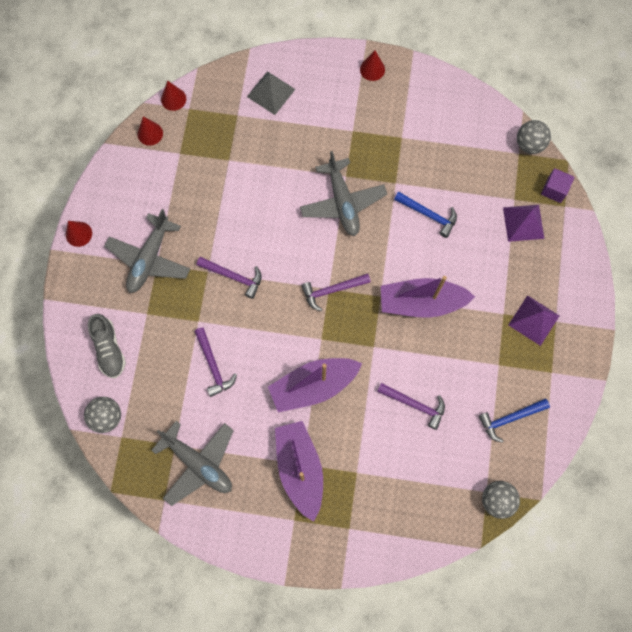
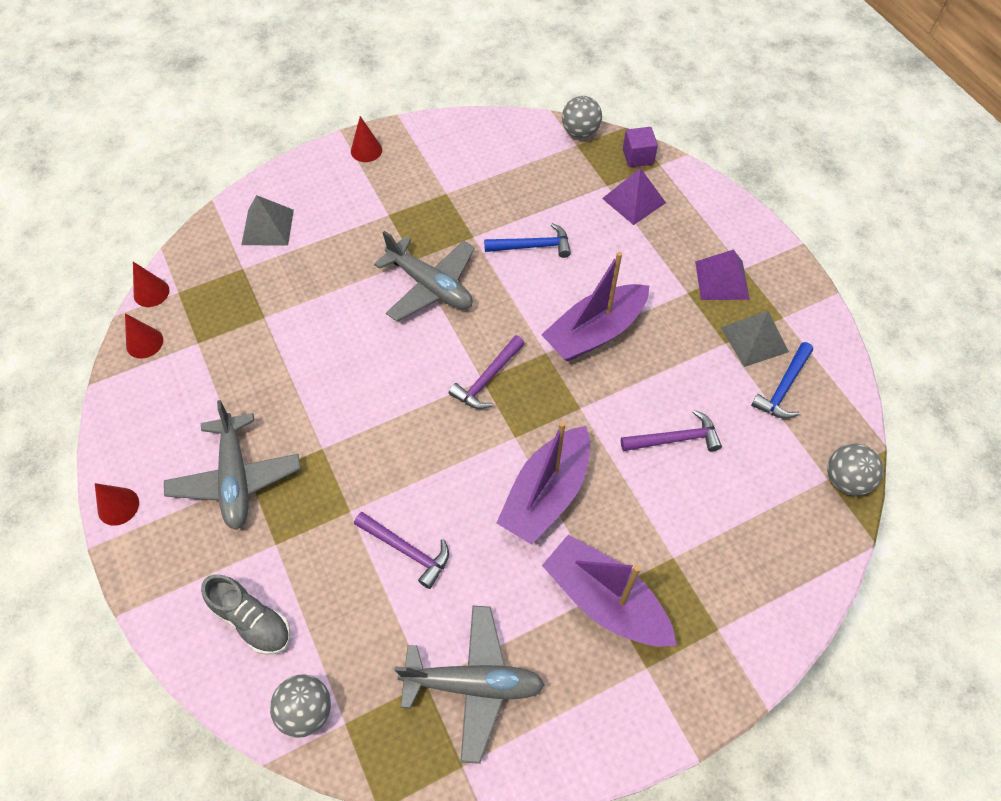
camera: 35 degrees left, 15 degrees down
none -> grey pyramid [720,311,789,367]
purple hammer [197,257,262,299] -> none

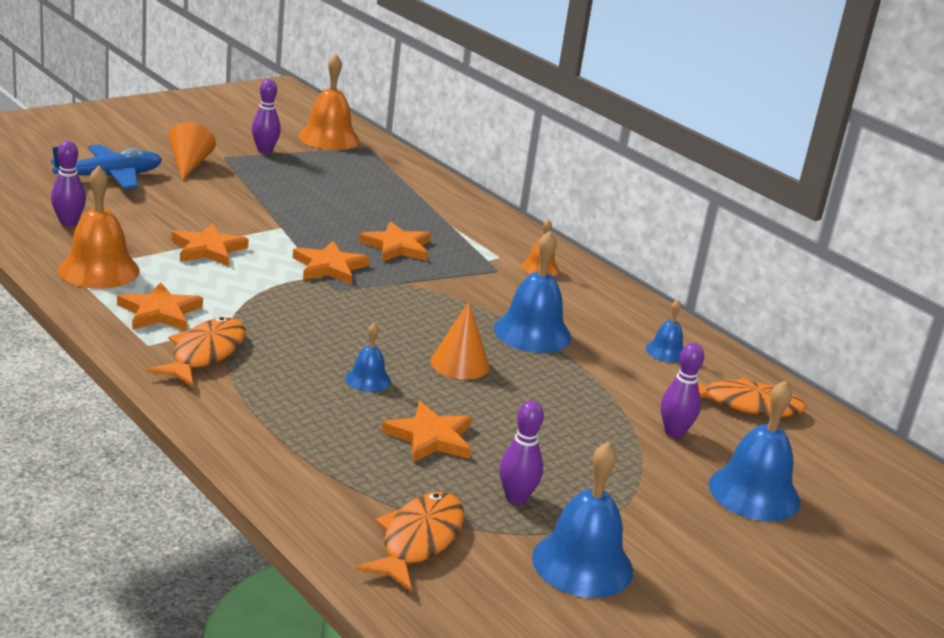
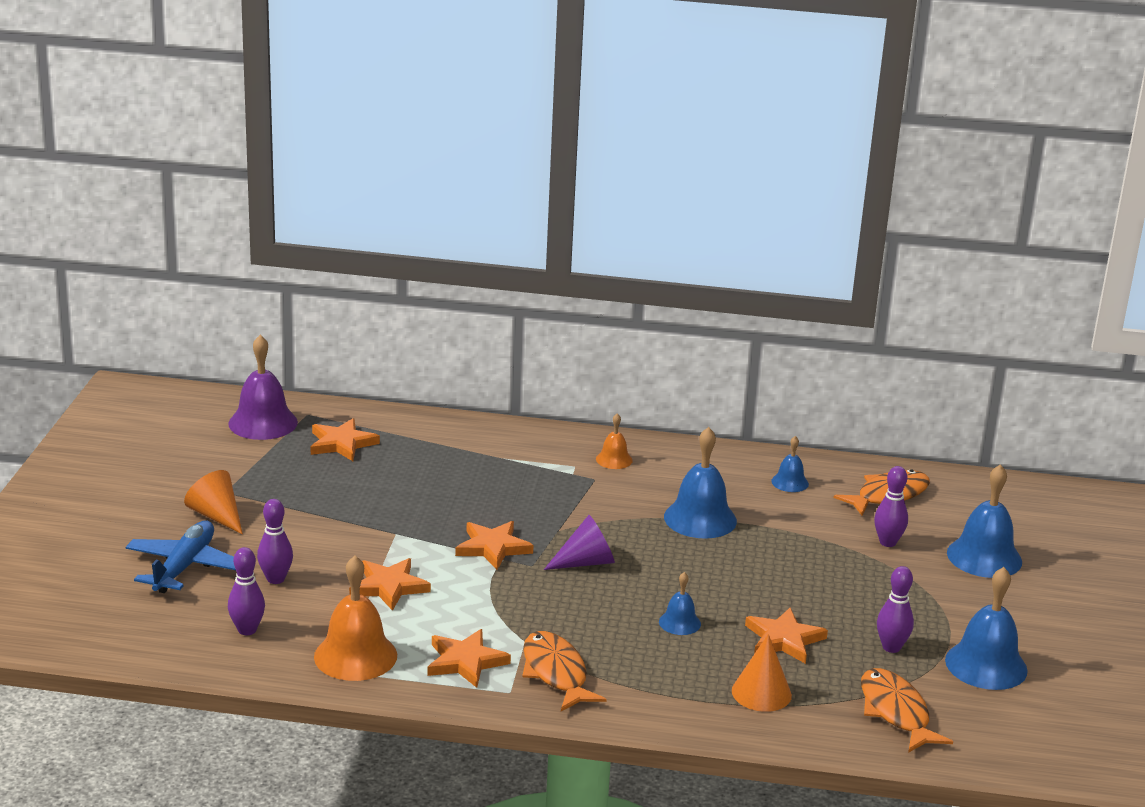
camera: 40 degrees left, 0 degrees up
orange bell [298,54,360,150] -> purple bell [228,335,298,440]
purple bowling pin [252,79,281,154] -> purple bowling pin [257,499,293,584], shifted
orange star [359,222,431,262] -> orange star [311,418,380,461], shifted
none -> purple cone [544,515,615,570]
orange cone [431,302,489,380] -> orange cone [732,634,792,712], shifted

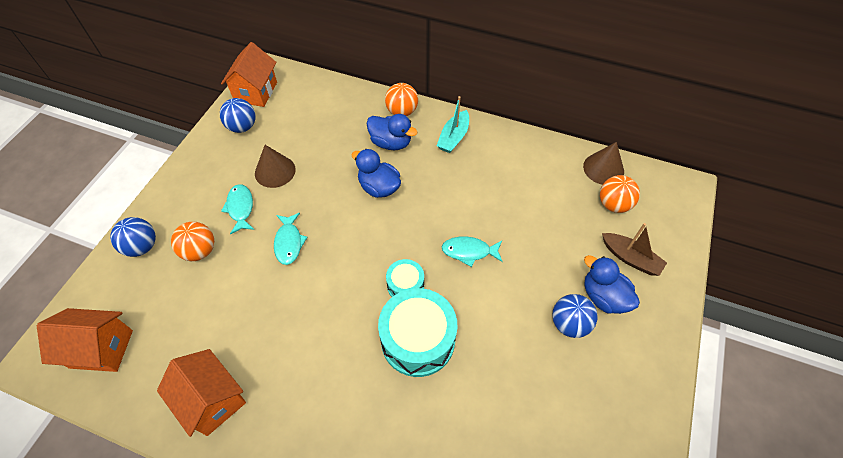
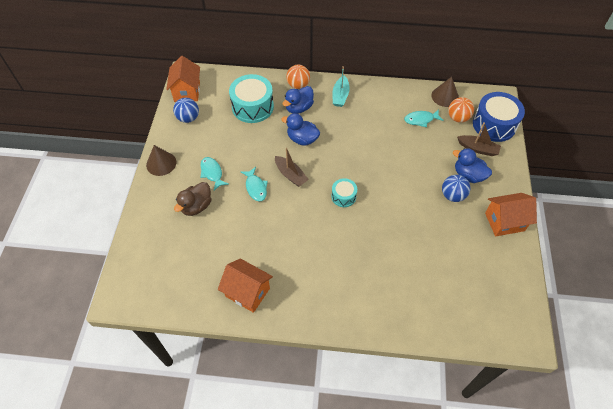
camera: 15 degrees left, 0 degrees up
brown cone [255,145,296,188] -> brown cone [146,145,176,176], shifted
orange ball [171,222,214,261] -> brown duck [174,182,212,216]
turquoise drum [378,288,457,377] -> turquoise drum [229,74,274,123], shifted
none -> brown boat [275,148,309,187]
blue duck [367,114,418,150] -> blue duck [283,86,314,114], 120 degrees clockwise
turquoise fish [442,236,503,267] -> turquoise fish [404,109,444,127], shifted
none -> blue drum [473,92,525,142]
orange house [37,308,133,372] -> orange house [485,193,537,236], shifted
blue ball [110,217,156,257] -> none

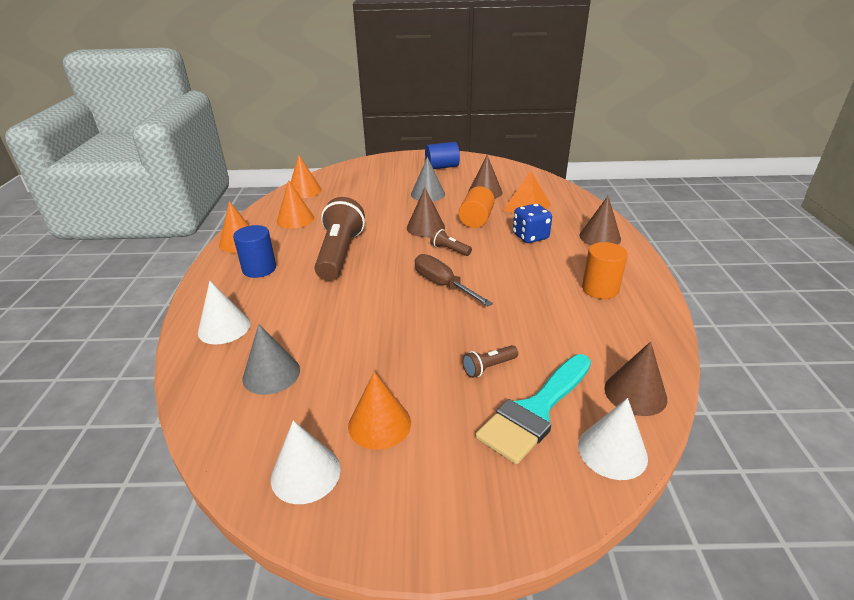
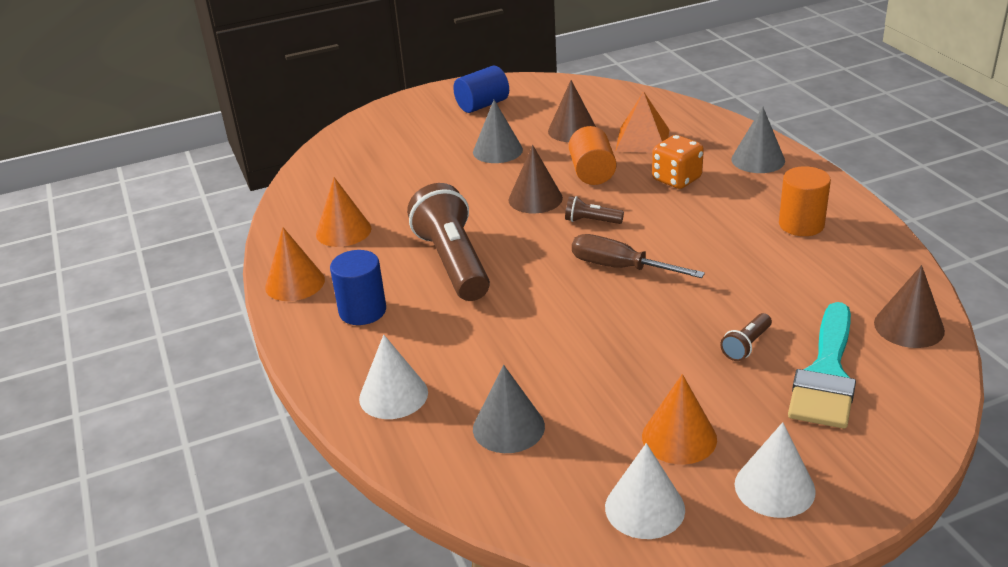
camera: 20 degrees left, 0 degrees up
blue dice [513,204,552,243] -> orange dice [652,135,704,189]
brown cone [579,196,621,245] -> grey cone [731,107,785,173]
white cone [578,398,648,480] -> white cone [735,422,816,518], shifted
orange cone [290,154,322,198] -> none

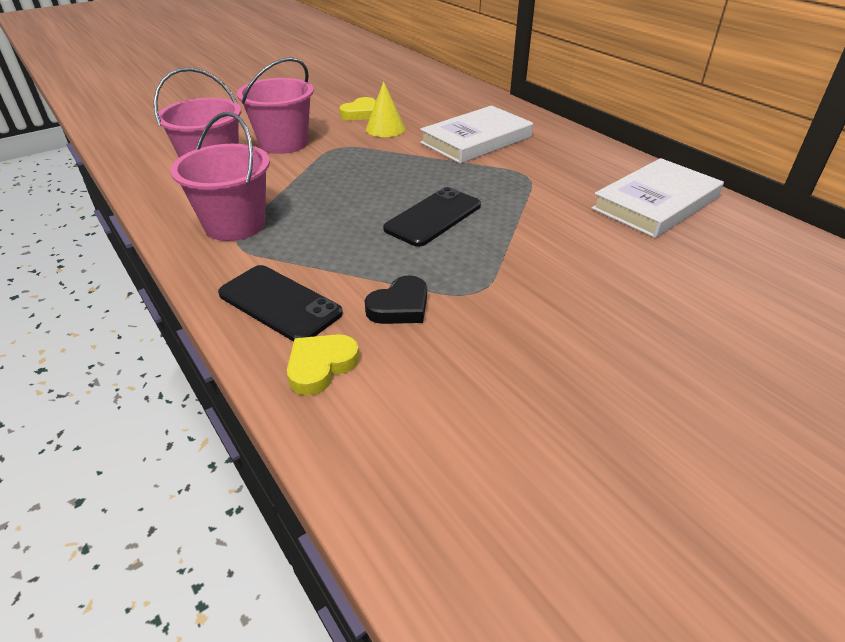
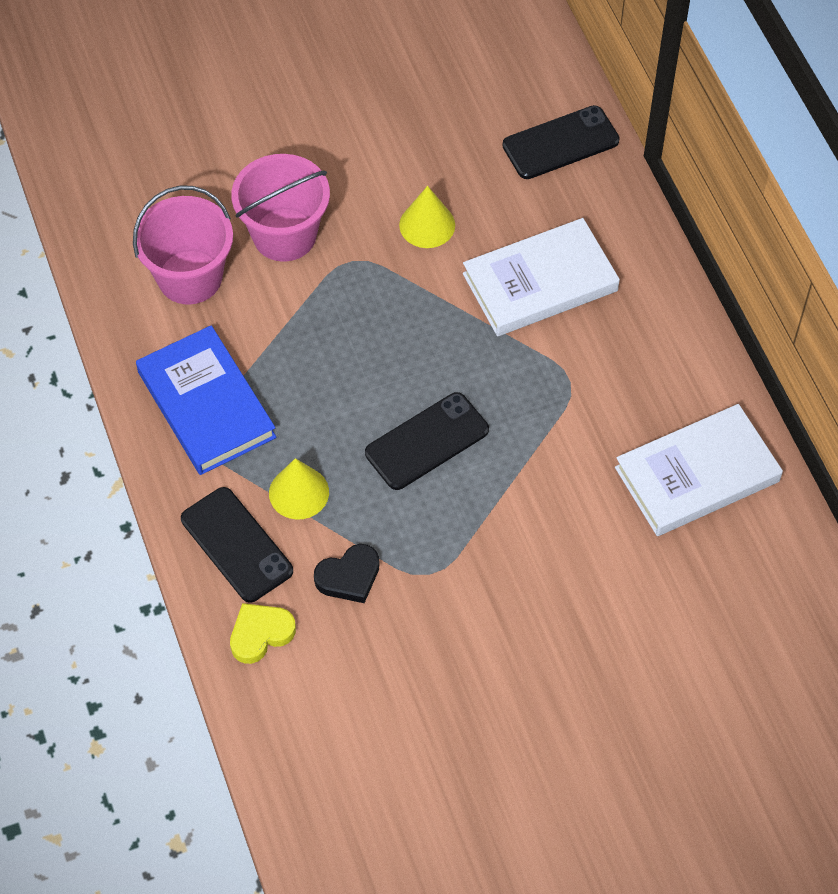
camera: 15 degrees right, 20 degrees up
pink bucket [170,112,270,241] -> blue book [136,325,277,475]
none -> yellow cone [269,458,329,520]
none -> black phone [502,105,620,179]
yellow heart [339,97,376,120] -> none

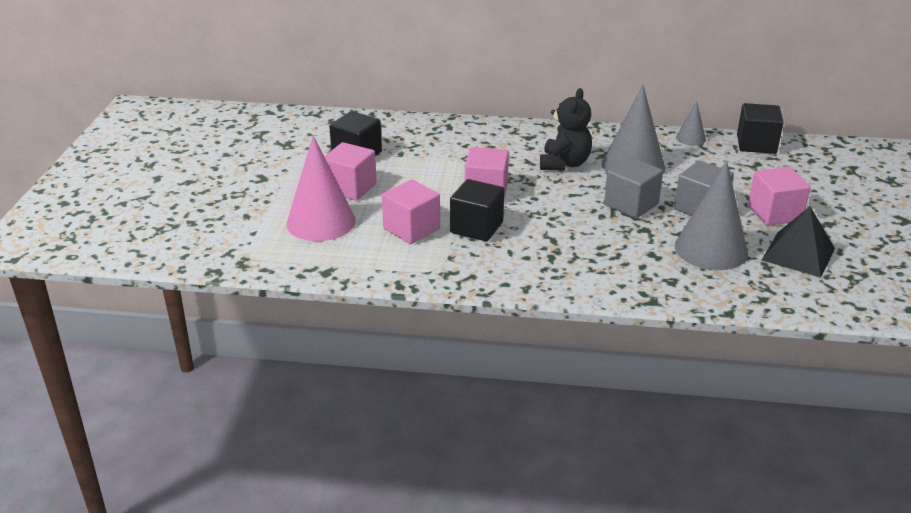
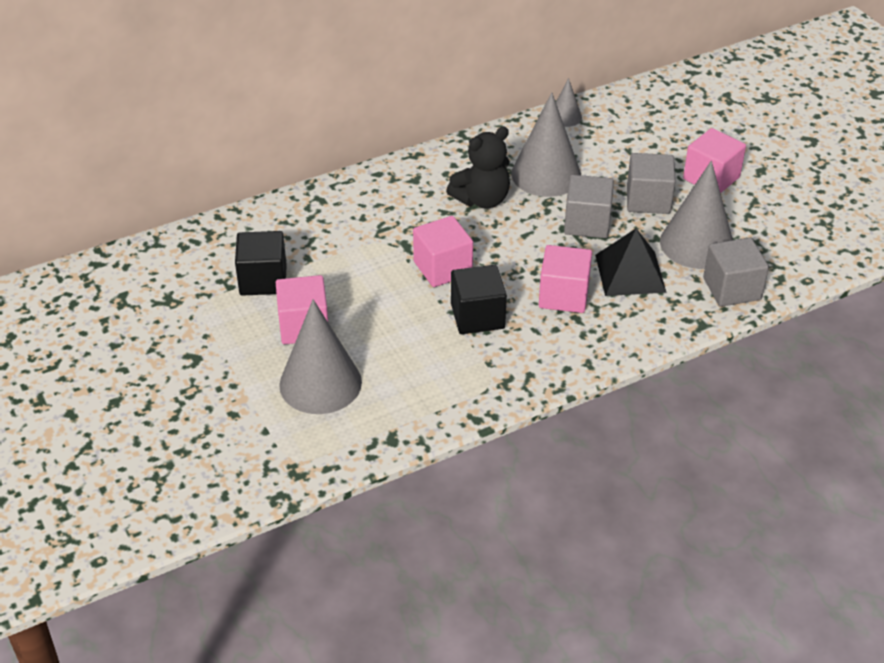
camera: 35 degrees left, 10 degrees up
pink cone [286,136,356,241] -> grey cone [279,299,362,414]
black teddy bear [540,88,592,171] -> black teddy bear [446,127,510,209], 75 degrees clockwise
pink cube [382,180,440,244] -> pink cube [539,245,592,313], shifted
black pyramid [762,206,835,277] -> black pyramid [595,228,667,296], shifted
none -> grey cube [703,238,769,307]
black cube [737,103,783,154] -> none

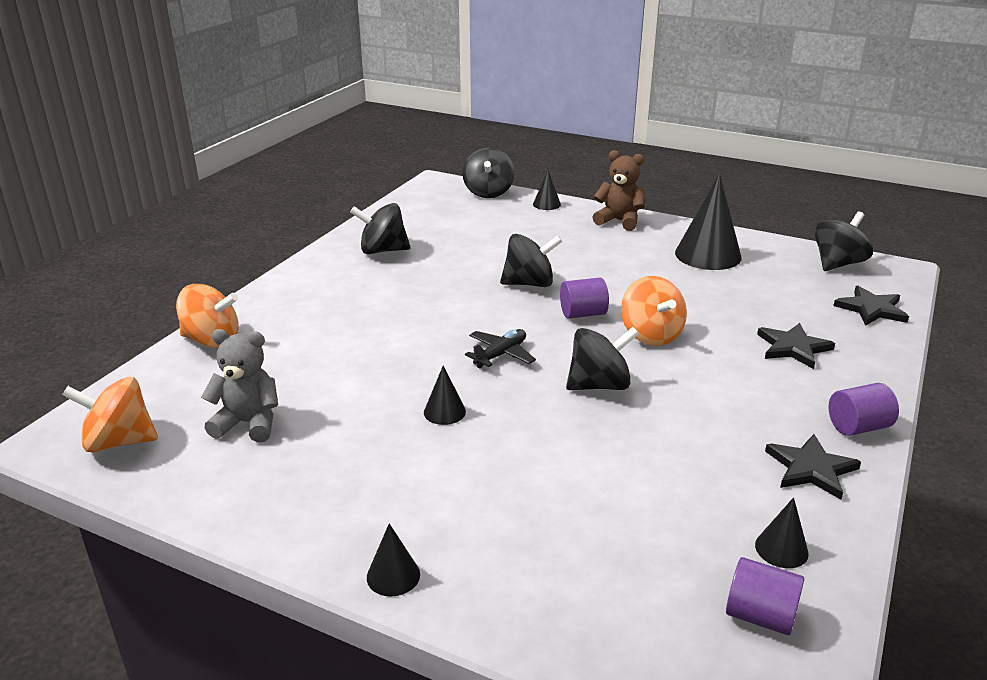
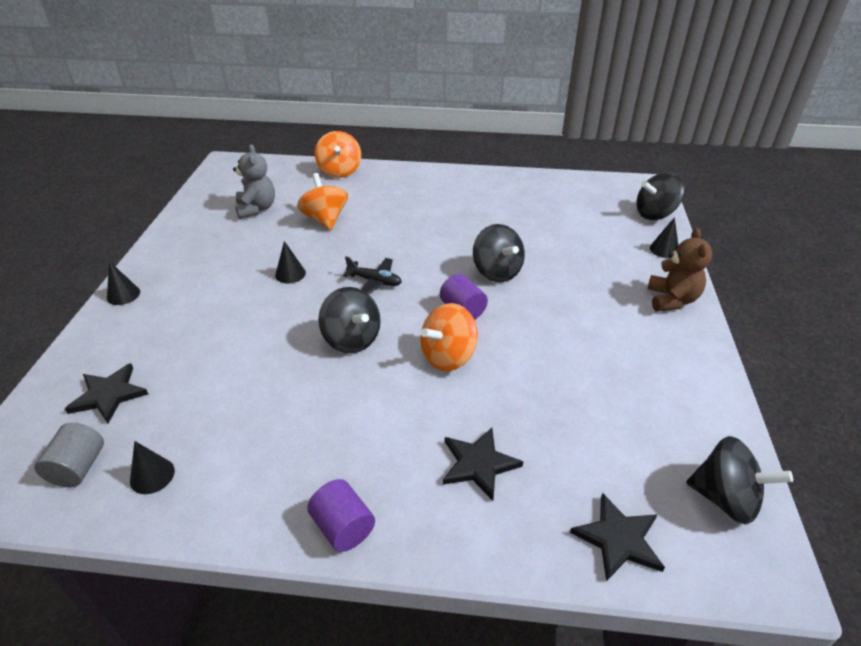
camera: 70 degrees right, 10 degrees up
purple cylinder [726,557,804,635] -> grey cylinder [34,422,104,487]
black star [765,434,861,500] -> black star [65,363,148,423], shifted
orange spinning top [62,377,158,452] -> orange spinning top [297,173,348,230], shifted
black spinning top [350,203,410,254] -> none
black cone [675,173,742,270] -> none

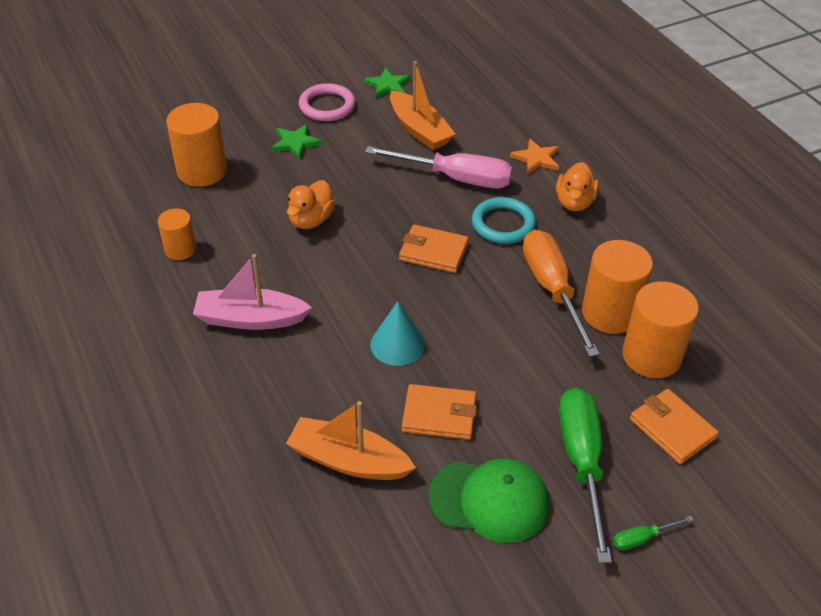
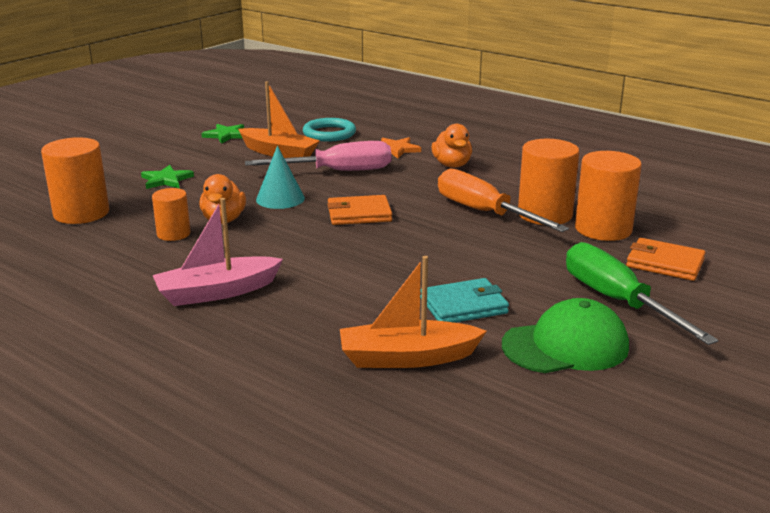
camera: 25 degrees left, 20 degrees down
orange cylinder [158,208,196,260] -> orange cylinder [152,188,191,241], shifted
turquoise cone [370,301,425,366] -> turquoise cone [256,146,305,209], shifted
turquoise ring [472,197,536,244] -> turquoise ring [303,118,356,142], shifted
orange wallet [402,384,477,440] -> turquoise wallet [420,278,509,323]
pink ring [299,83,356,121] -> none
green screwdriver [613,516,694,550] -> none

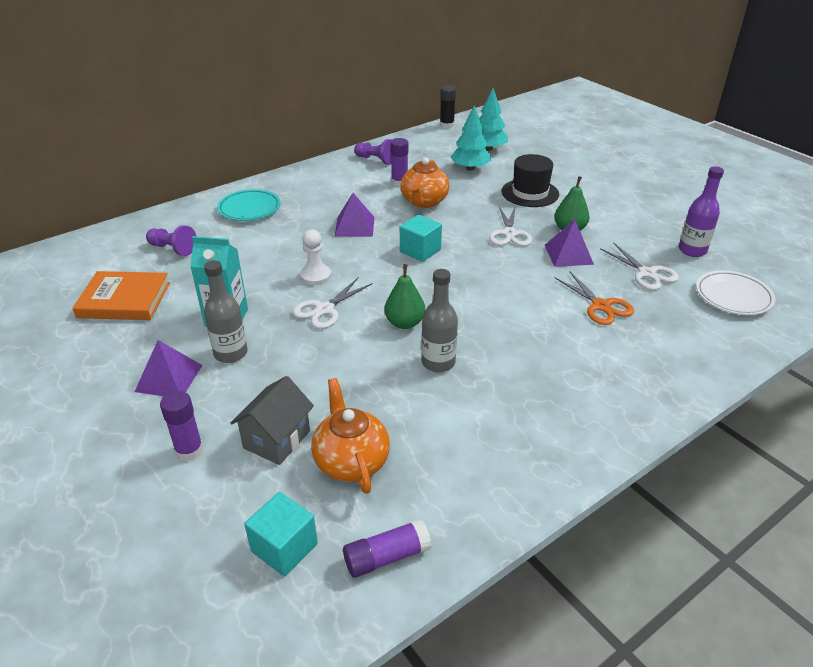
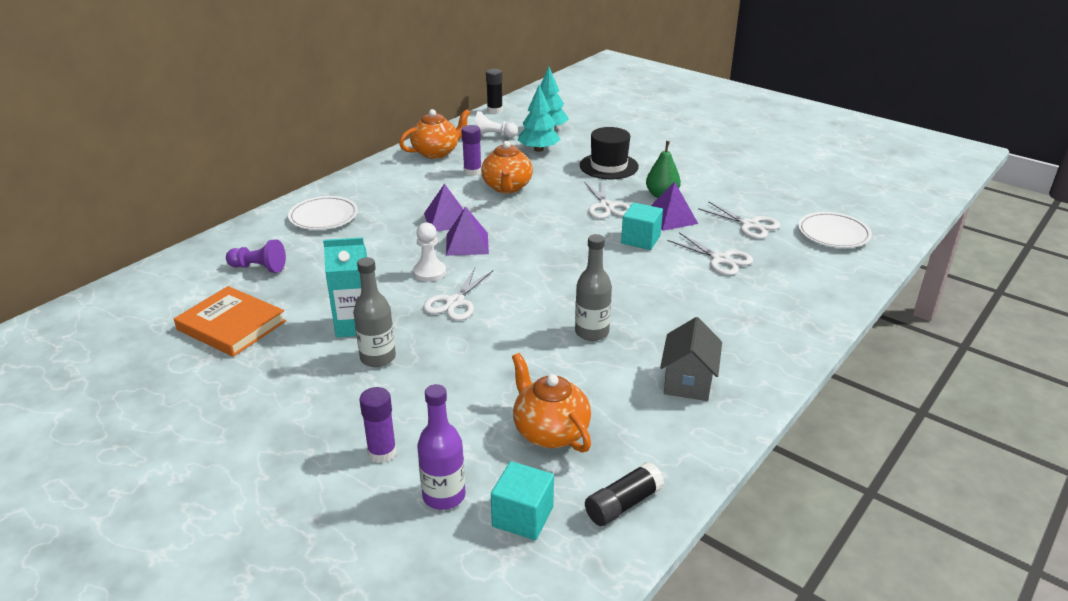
camera: 15 degrees left, 5 degrees down
orange book [73,271,170,320] -> orange book [174,286,286,357], 45 degrees clockwise
turquoise plate [217,189,281,221] -> white plate [288,196,358,230]
purple pawn [354,139,391,165] -> orange teapot [399,109,471,159]
purple bottle [679,166,724,257] -> purple bottle [417,384,466,510], shifted
purple pyramid [135,340,203,396] -> purple pyramid [446,206,489,256], shifted
none -> white pawn [474,111,518,138]
purple glue stick [343,519,432,578] -> black glue stick [585,462,664,526]
turquoise cube [400,214,442,262] -> turquoise cube [621,203,663,250], shifted
grey house [231,376,314,465] -> grey house [660,317,722,401], shifted
orange scissors [554,271,634,325] -> white scissors [667,232,753,275]
green pear [384,264,425,329] -> none

